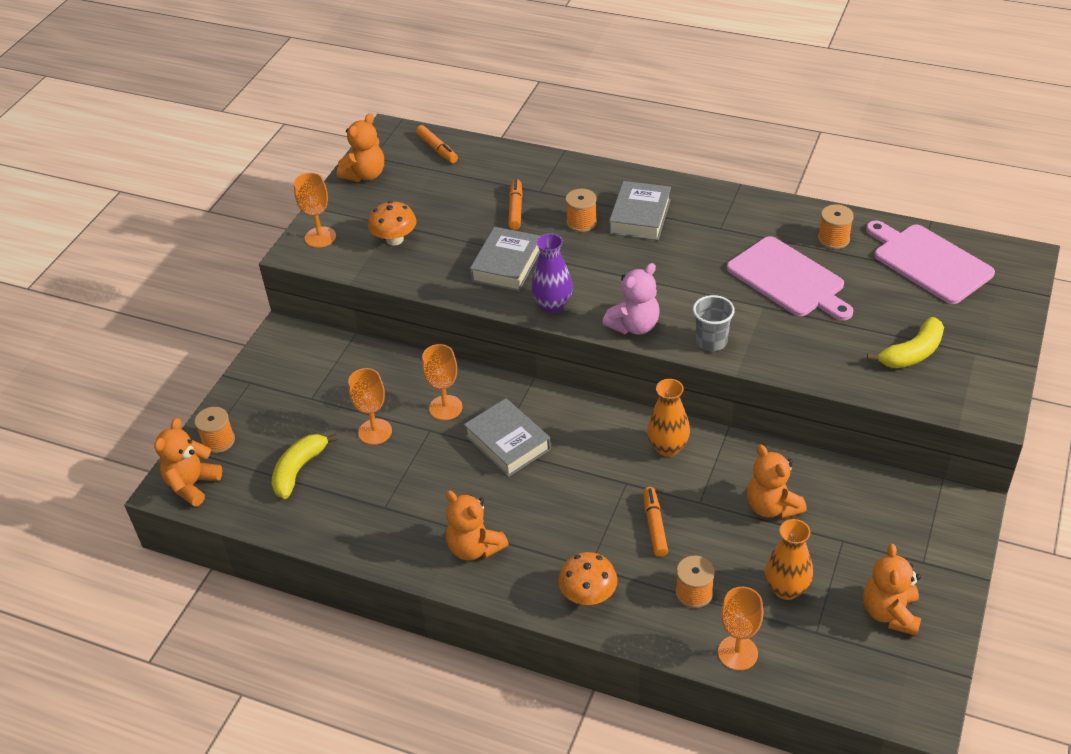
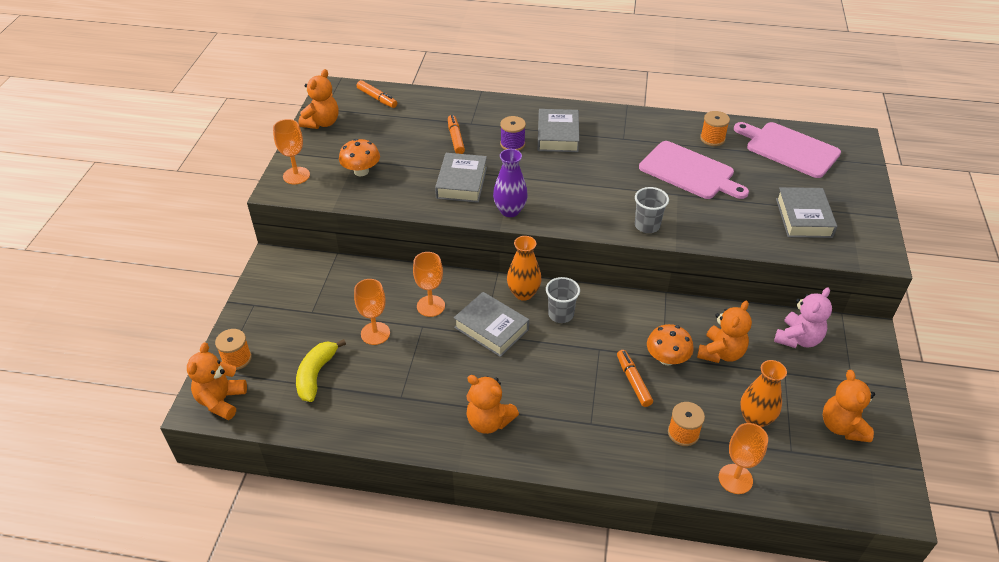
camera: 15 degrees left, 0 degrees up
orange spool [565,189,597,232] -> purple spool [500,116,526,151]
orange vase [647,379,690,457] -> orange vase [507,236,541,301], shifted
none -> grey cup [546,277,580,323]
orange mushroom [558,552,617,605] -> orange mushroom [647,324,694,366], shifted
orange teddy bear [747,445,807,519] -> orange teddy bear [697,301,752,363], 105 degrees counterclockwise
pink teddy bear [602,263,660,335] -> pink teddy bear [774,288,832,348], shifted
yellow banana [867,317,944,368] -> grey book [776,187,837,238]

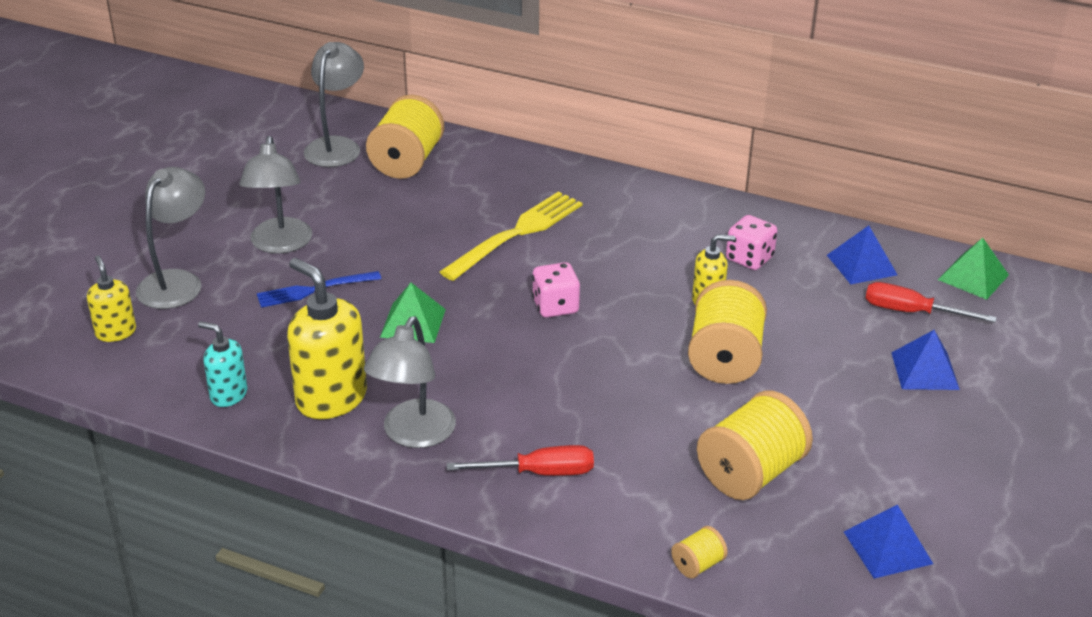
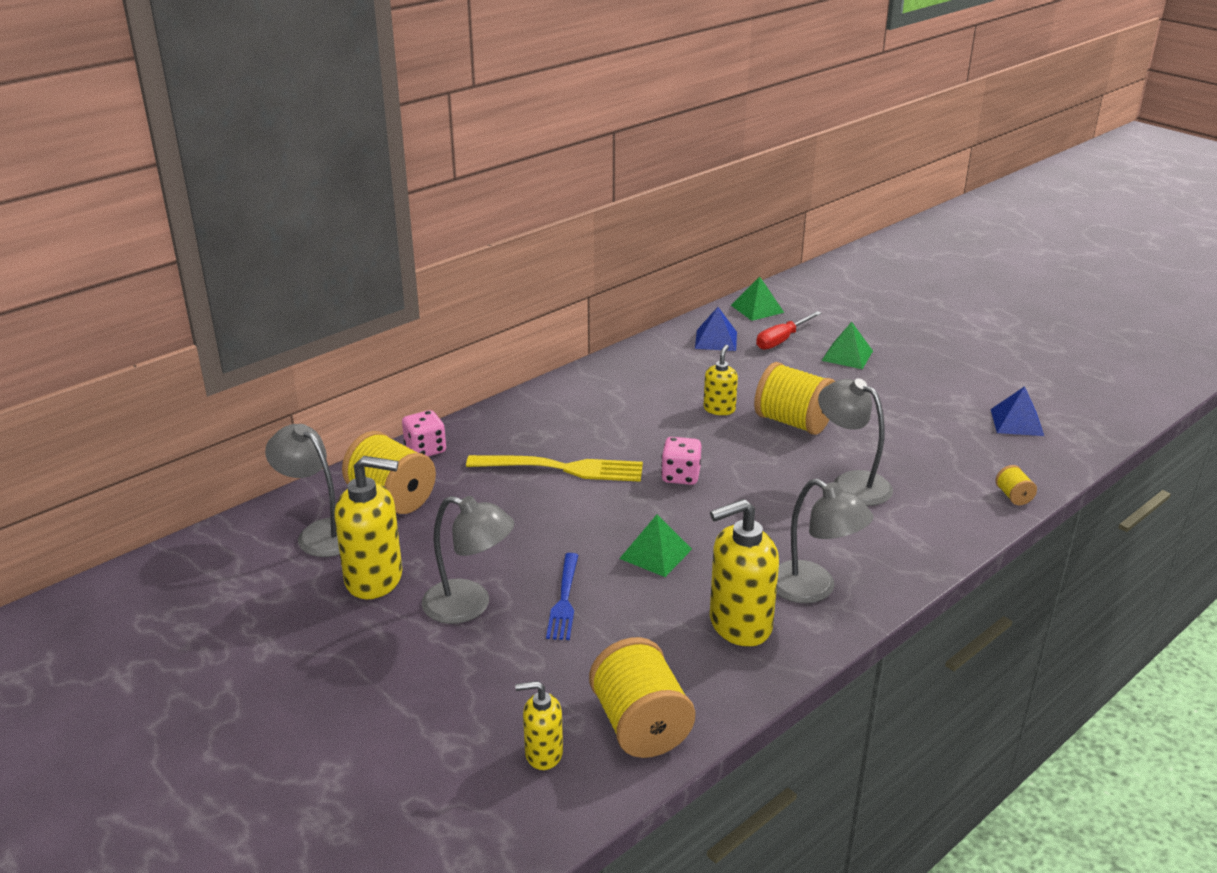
camera: 65 degrees left, 5 degrees down
none -> yellow soap dispenser [334,456,402,599]
pink dice [726,215,778,270] -> pink dice [402,410,446,456], shifted
yellow fork [440,191,583,281] -> yellow fork [466,455,643,482], 120 degrees clockwise
yellow spool [697,390,813,500] -> yellow spool [589,637,695,758], shifted
grey lamp [136,167,205,309] -> grey lamp [818,378,893,506], shifted
blue pyramid [891,330,960,390] -> green pyramid [822,322,873,369]
turquoise soap dispenser [198,321,247,407] -> none
red screwdriver [447,445,594,476] -> none

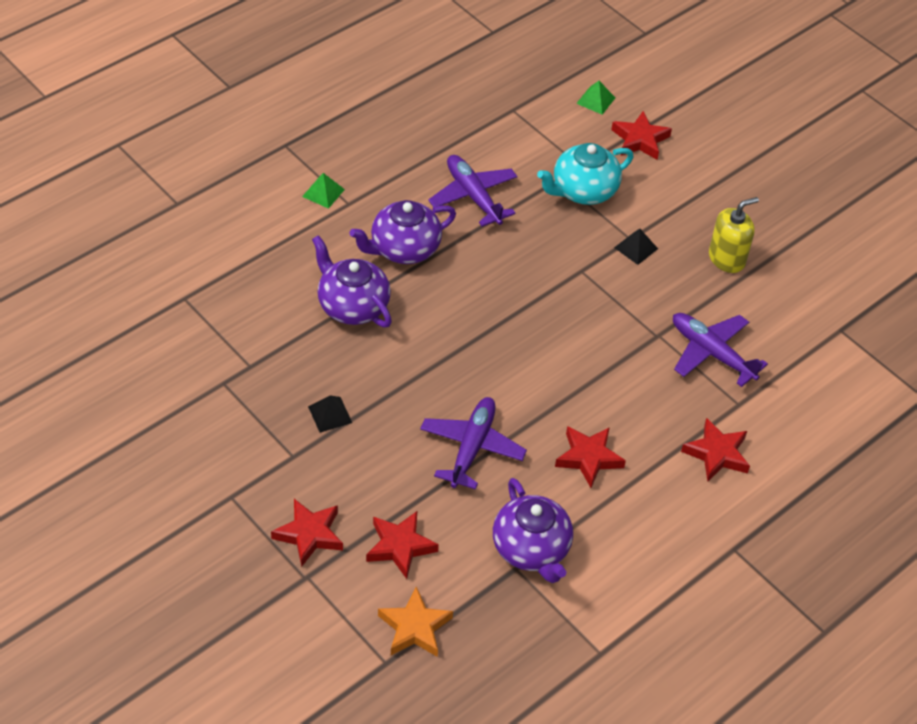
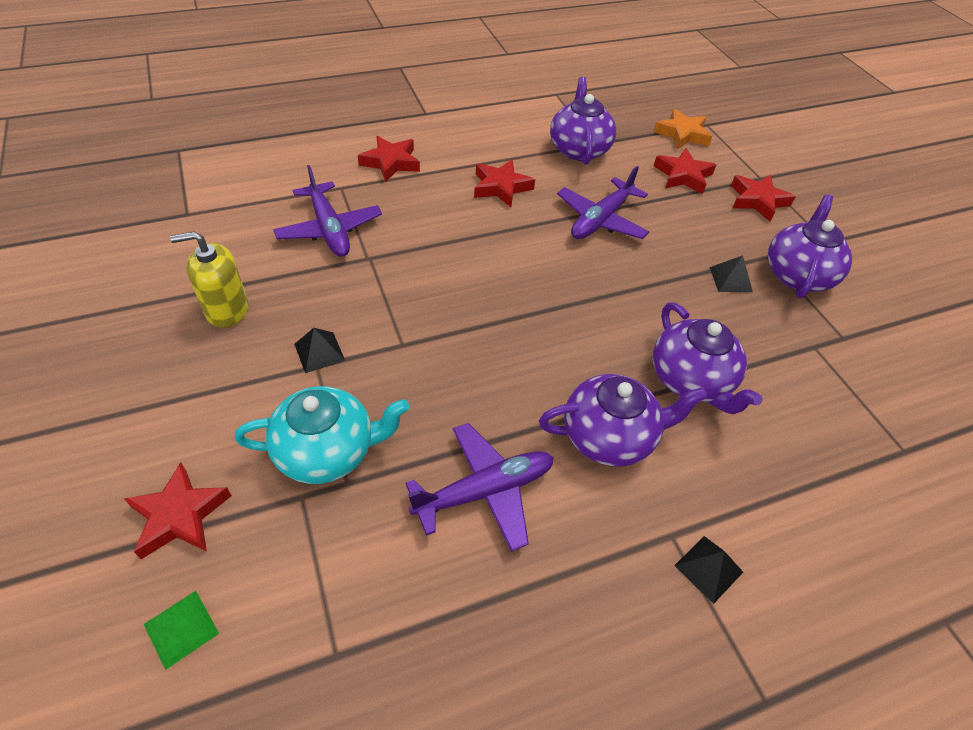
camera: 160 degrees left, 0 degrees up
purple plane [428,155,517,227] -> purple plane [405,423,554,552], 105 degrees counterclockwise
green pyramid [302,173,345,209] -> black pyramid [674,536,743,604]
none -> purple teapot [768,194,852,298]

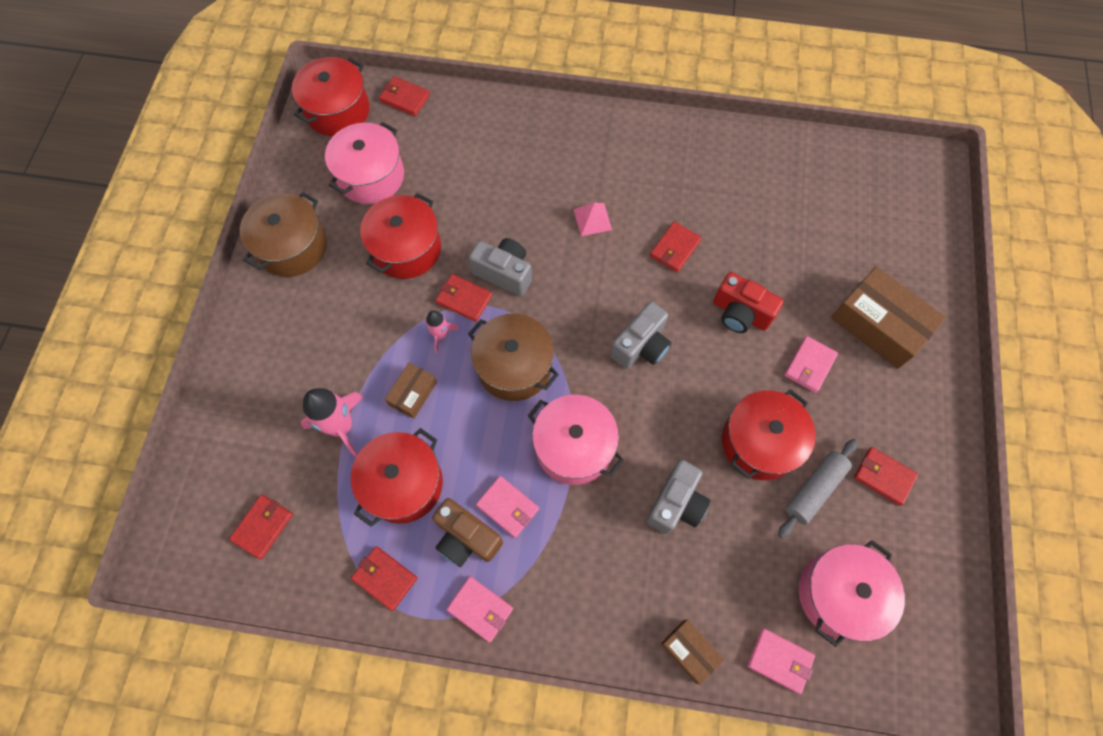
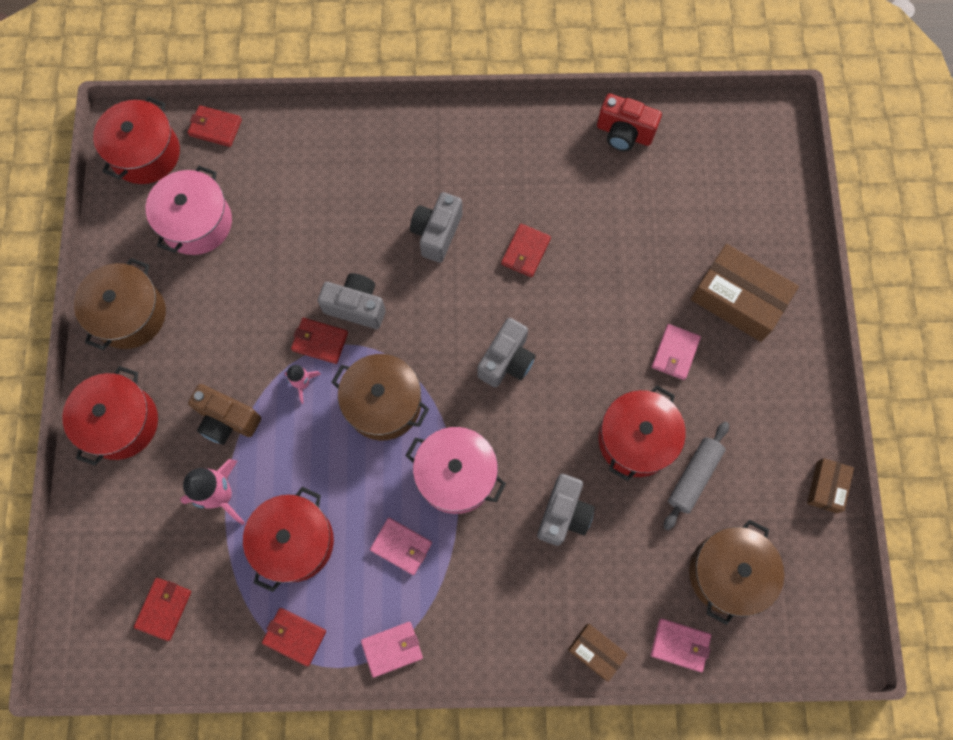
camera: 10 degrees left, 5 degrees up
red pot [360,193,441,279] -> red pot [62,366,158,466], shifted
brown camera [432,498,503,567] -> brown camera [188,384,261,445], shifted
pink wallet [447,576,513,642] -> pink wallet [361,622,423,678], 45 degrees counterclockwise
pink pyramid [573,203,612,236] -> grey camera [410,192,463,263]
red camera [713,272,784,333] -> red camera [597,94,662,151], shifted
pink pot [799,540,905,647] -> brown pot [689,519,784,625]
brown box [385,363,437,419] -> brown box [807,458,854,513], shifted
red wallet [854,447,918,506] -> none

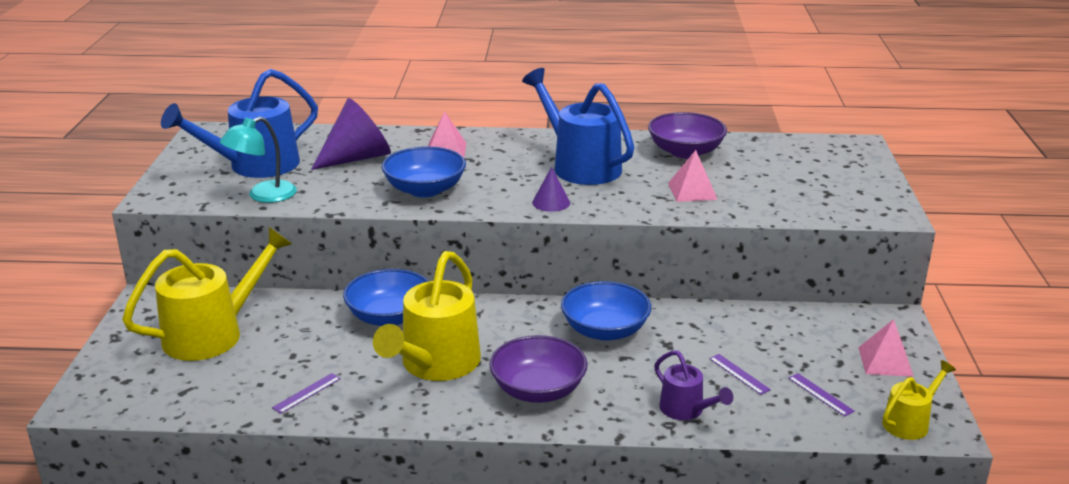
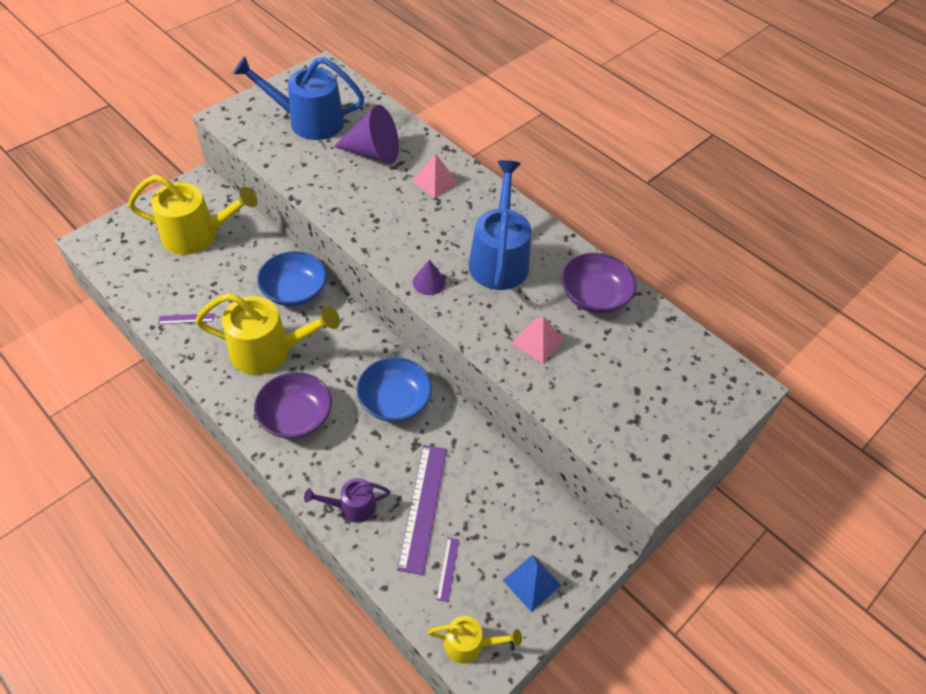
camera: 40 degrees right, 25 degrees up
yellow watering can [373,251,481,381] -> yellow watering can [195,293,340,375], 150 degrees counterclockwise
purple watering can [654,350,733,420] -> purple watering can [304,478,391,523], 75 degrees clockwise
purple ruler [709,354,771,395] -> purple ruler [397,445,447,575], x2.20
pink pyramid [858,319,914,377] -> blue pyramid [503,554,561,612]
turquoise lamp [220,117,297,203] -> none
blue bowl [382,146,466,197] -> none

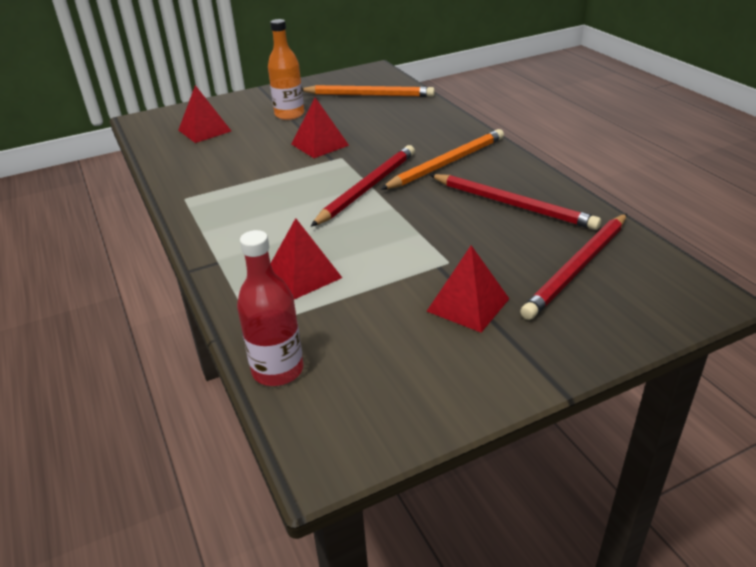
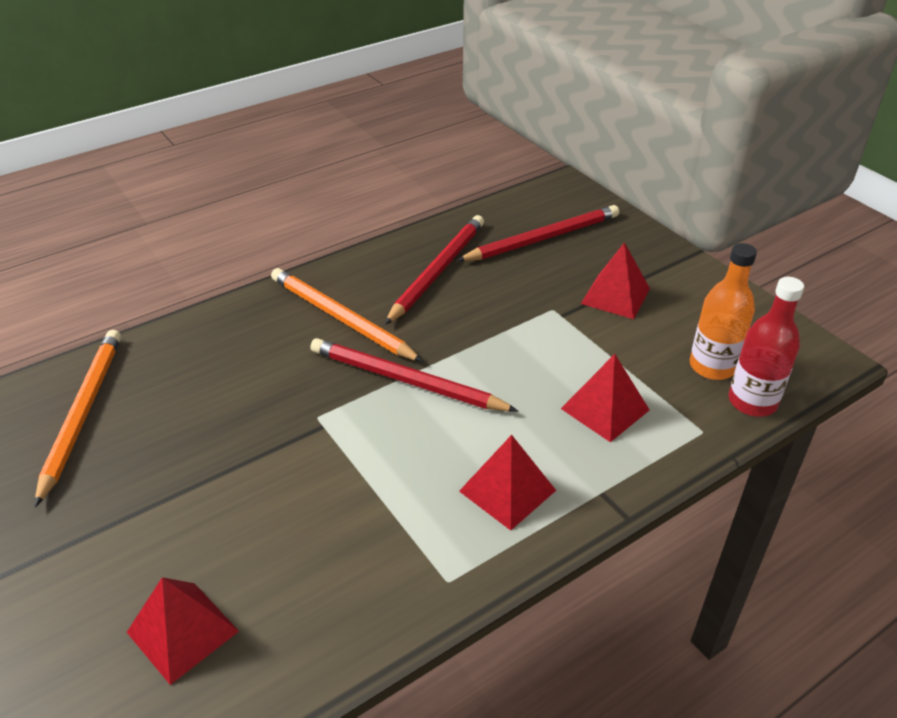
camera: 100 degrees left, 5 degrees up
red pencil [520,213,627,320] -> red pencil [456,205,619,261], 60 degrees counterclockwise
red pyramid [291,97,349,158] -> red pyramid [459,435,556,531], shifted
orange bottle [268,19,304,120] -> orange bottle [690,243,757,380], shifted

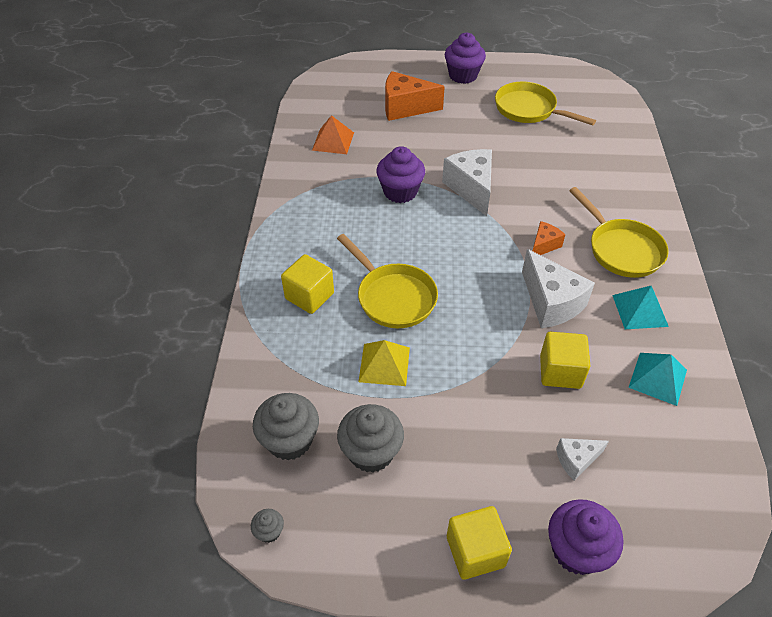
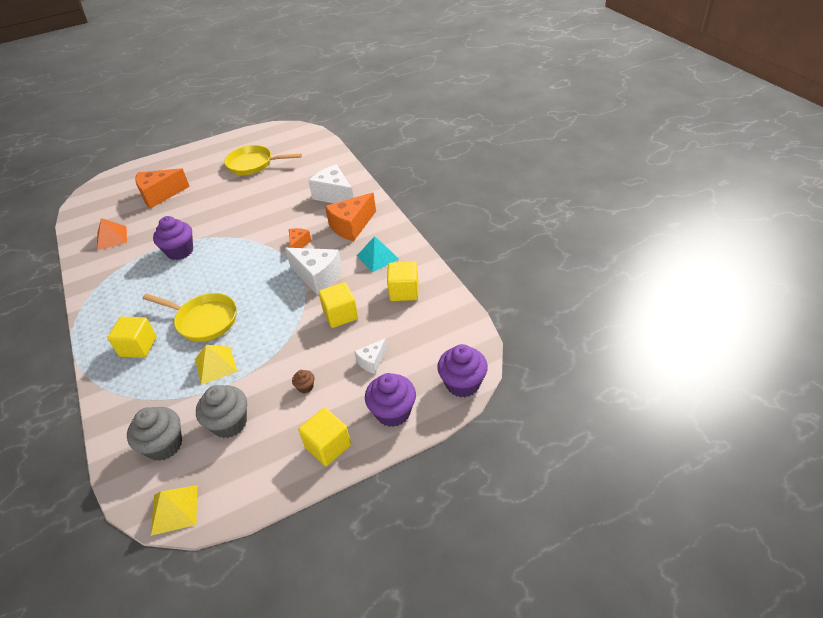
camera: 25 degrees left, 5 degrees down
grey cupcake [251,509,284,543] -> yellow pyramid [151,485,197,536]
none -> brown cupcake [292,370,314,393]
white cheese [442,149,492,216] -> white cheese [308,164,354,203], shifted
yellow pan [569,187,668,278] -> orange cheese [325,192,376,241]
turquoise pyramid [628,353,687,406] -> yellow cube [387,261,419,301]
purple cupcake [445,33,486,84] -> purple cupcake [437,344,488,398], shifted

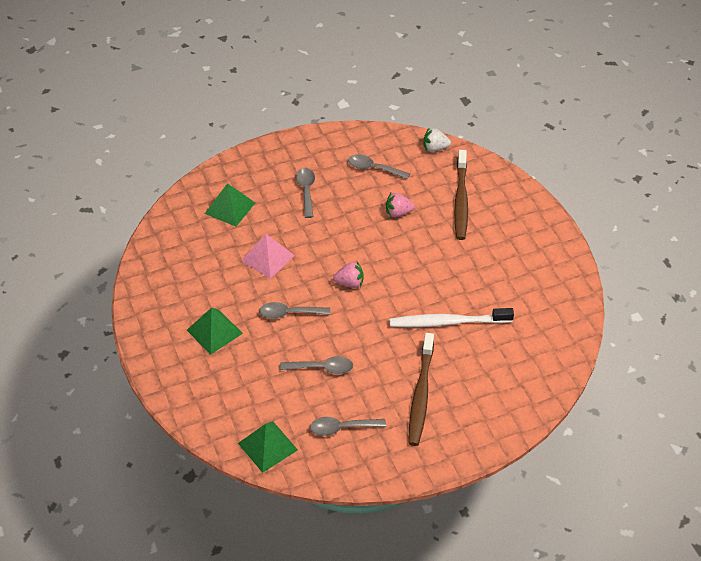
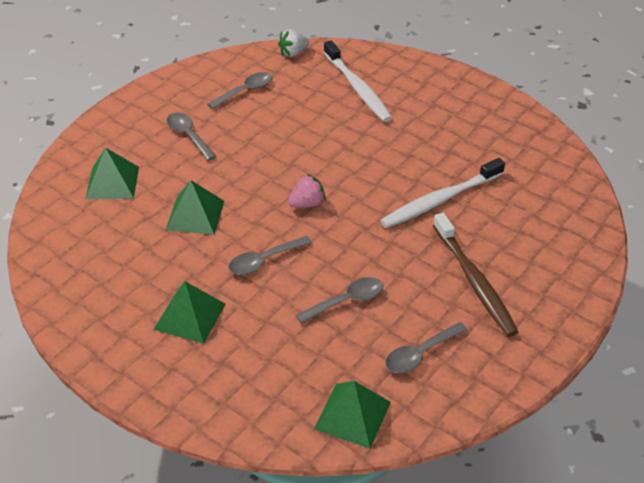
camera: 30 degrees left, 5 degrees down
pink pyramid [241,234,295,279] -> green pyramid [166,180,224,235]
grey spoon [348,155,410,179] -> grey spoon [207,72,272,109], 150 degrees clockwise
brown toothbrush [454,150,468,240] -> white toothbrush [324,40,392,122]
pink strawberry [386,193,415,217] -> none

